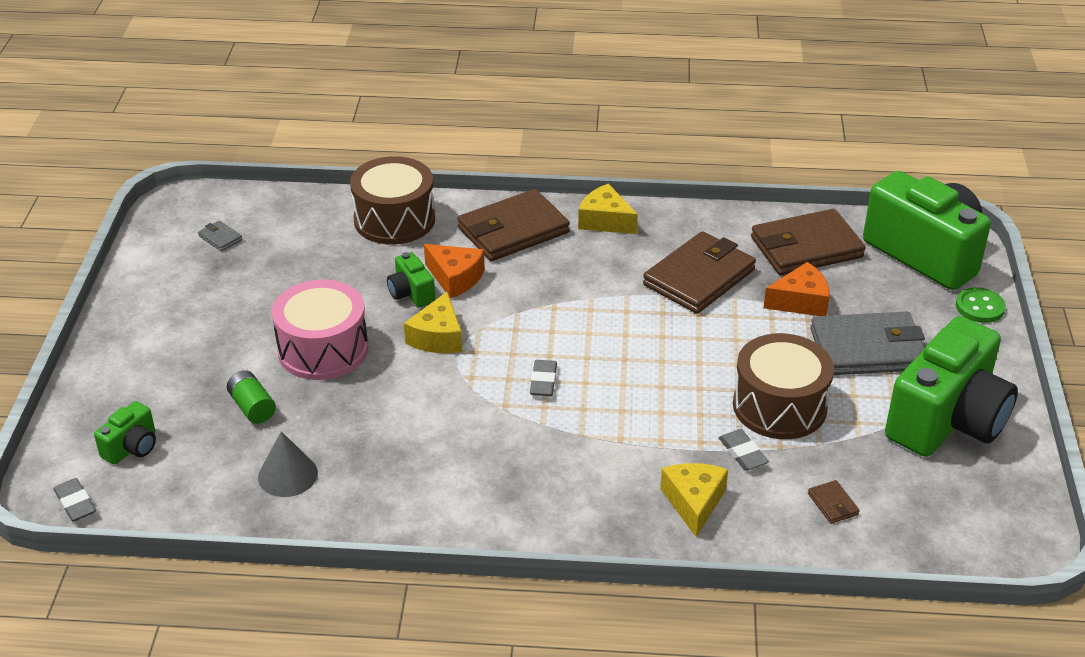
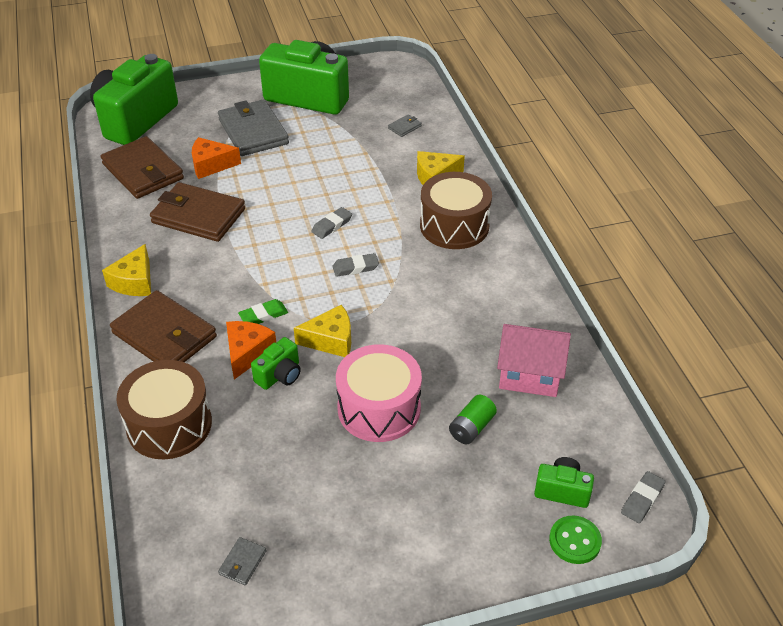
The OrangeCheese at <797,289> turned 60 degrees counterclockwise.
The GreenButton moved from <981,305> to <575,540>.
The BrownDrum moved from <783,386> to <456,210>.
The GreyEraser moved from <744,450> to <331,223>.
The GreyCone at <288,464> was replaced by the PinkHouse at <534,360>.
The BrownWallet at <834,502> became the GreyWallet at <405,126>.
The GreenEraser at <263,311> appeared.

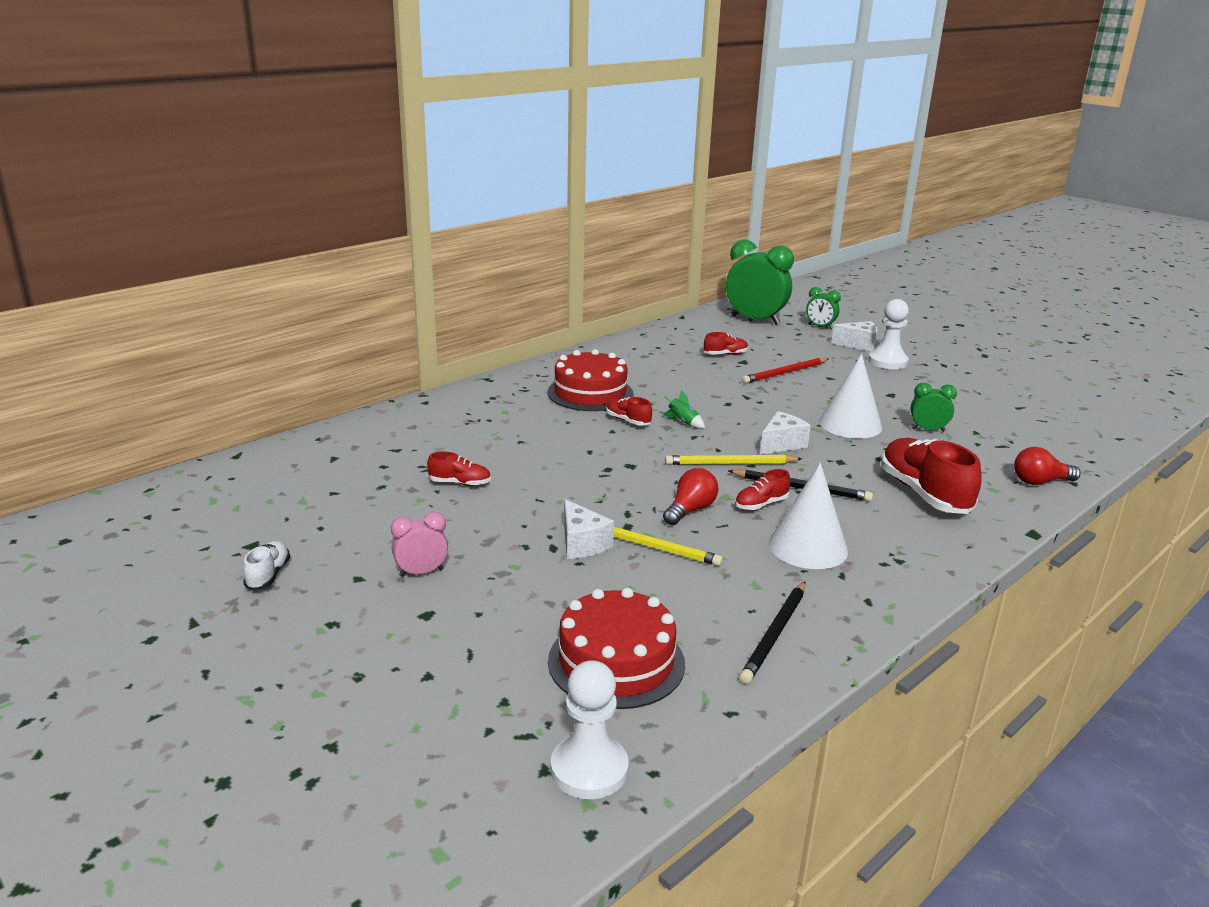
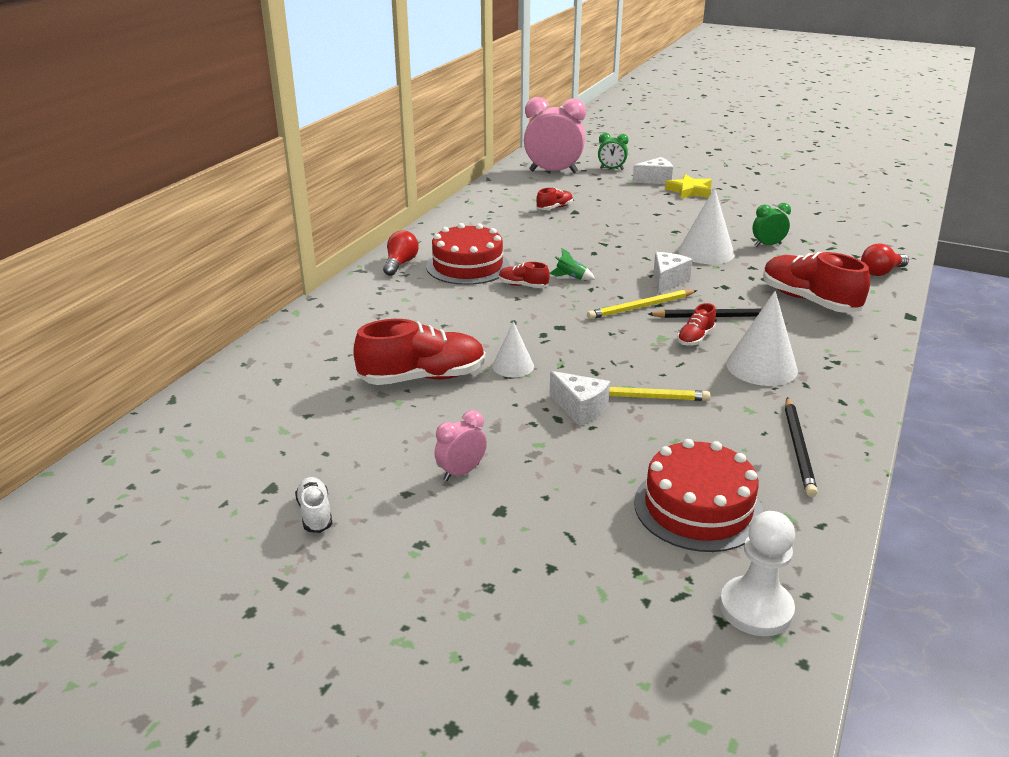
The GreenClock at <760,282> became the PinkClock at <555,135>.
The WhitePawn at <888,334> was replaced by the YellowStar at <688,186>.
The RedPencil at <785,371> disappeared.
The RedShoe at <459,469> changed to 2.05 times the size.
The RedLightBulb moved from <690,496> to <401,253>.
The WhiteCone at <513,349> appeared.

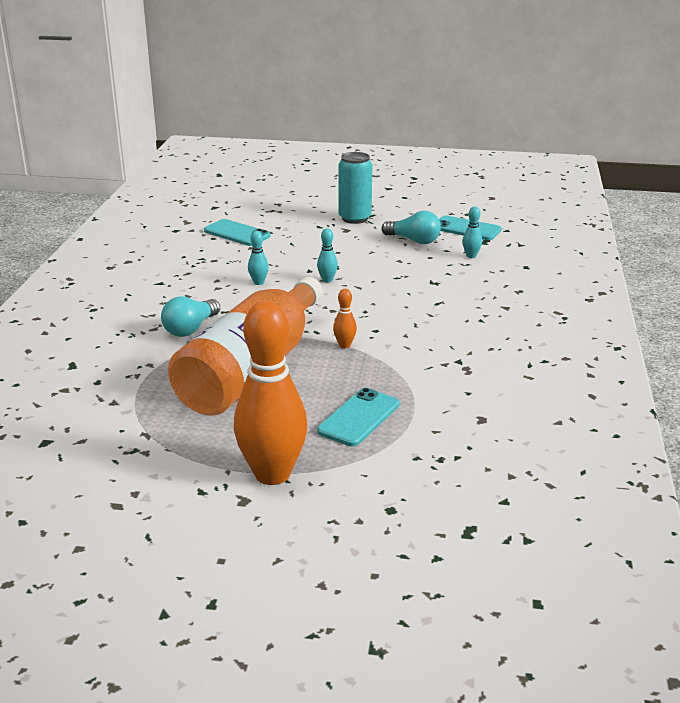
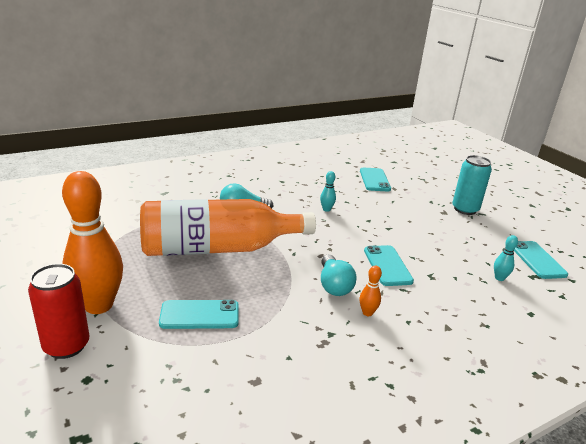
The TurquoiseLightBulb moved from <411,227> to <338,275>.
The TurquoiseBowlingPin at <327,255> disappeared.
The OrangeBowlingPin moved from <345,318> to <370,290>.
The TurquoisePhone at <389,265> appeared.
The RedCan at <59,311> appeared.

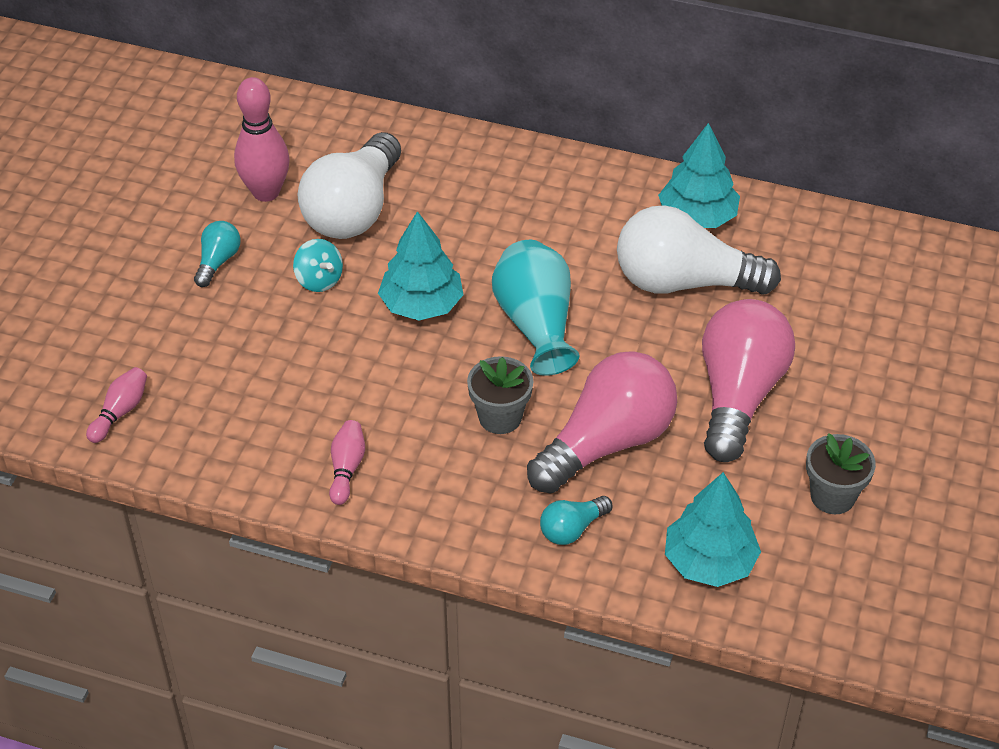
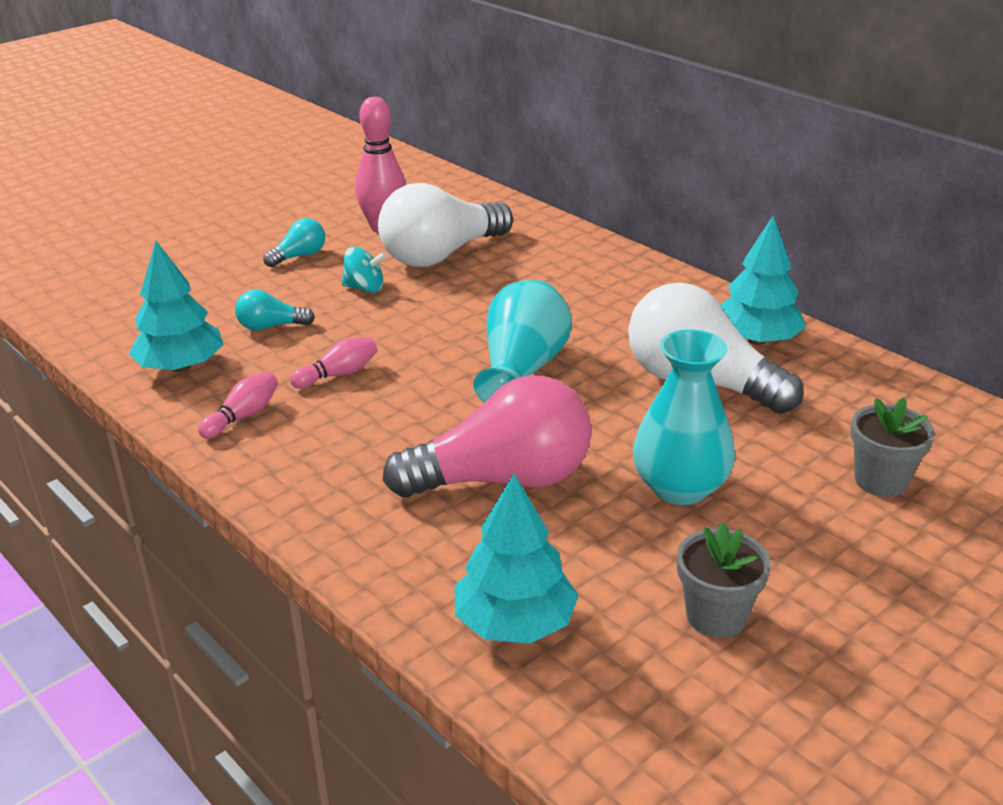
The TurquoiseTree moved from <421,266> to <176,306>.
The TurquoiseSpinningTop at <318,265> turned 75 degrees counterclockwise.
The PinkLightBulb at <748,380> was replaced by the TurquoiseVase at <684,417>.
The GreyFlowerPot moved from <500,395> to <892,447>.
The PinkBowlingPin moved from <116,405> to <334,363>.
The TurquoiseLightBulb moved from <576,520> to <275,310>.

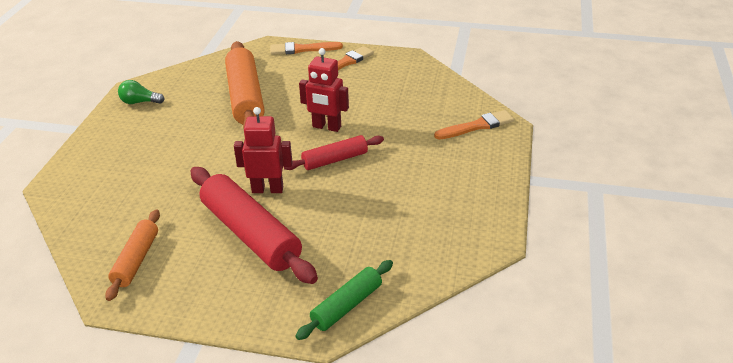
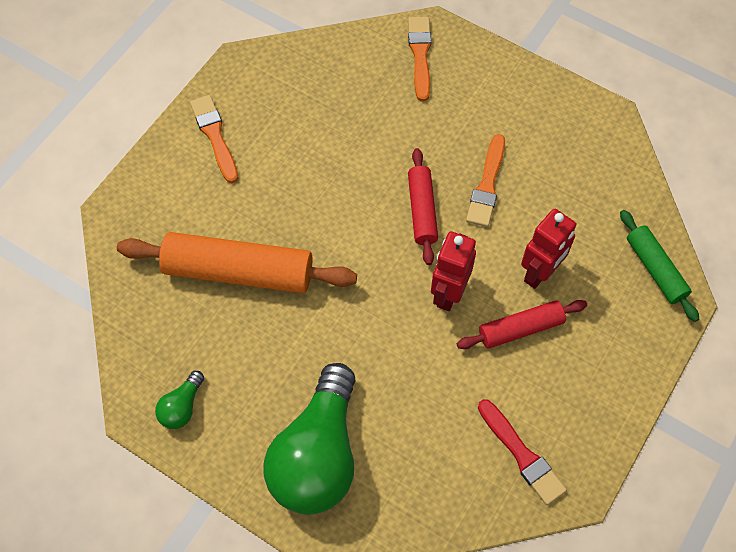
The OrangeBrush moved from <306,48> to <485,180>.
The RedRobot moved from <324,90> to <549,249>.
The RedRollingPin at <254,225> changed to 0.56 times the size.
The OrangeRollingPin at <132,255> was replaced by the RedBrush at <522,452>.
The GreenLightBulb at <309,439> appeared.

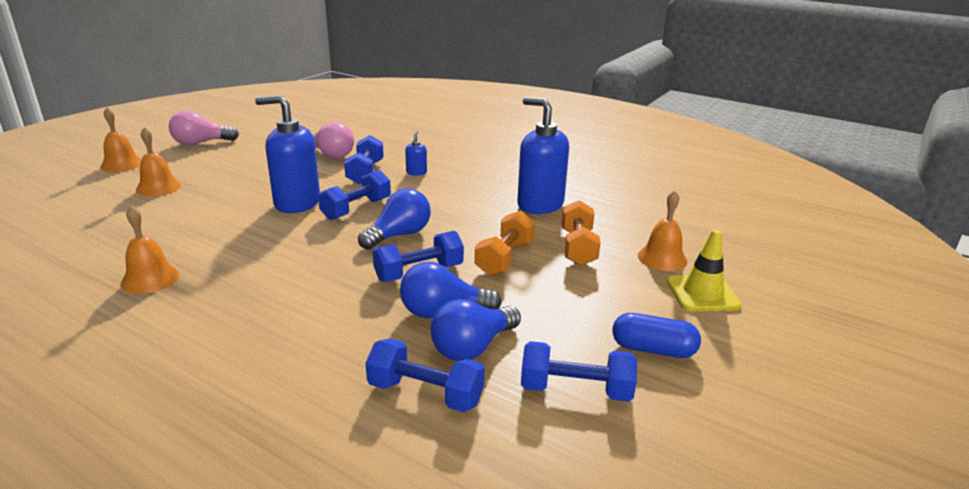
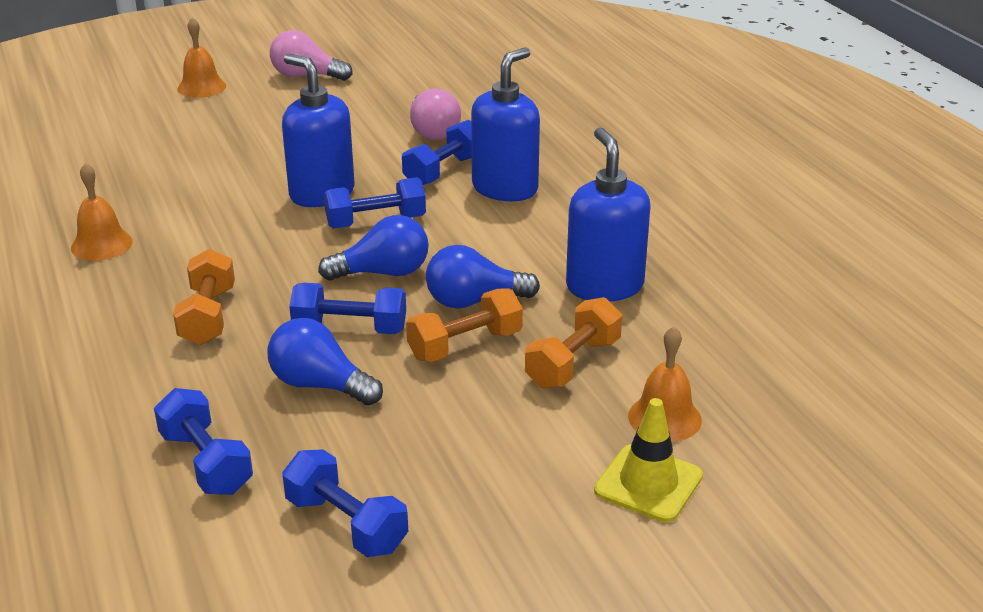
The OrangeBell at <158,161> disappeared.
The BlueSoapDispenser at <416,153> changed to 2.32 times the size.
The BlueLightBulb moved from <476,330> to <483,276>.
The BlueCapsule at <656,335> disappeared.
The OrangeDumbbell at <204,297> appeared.

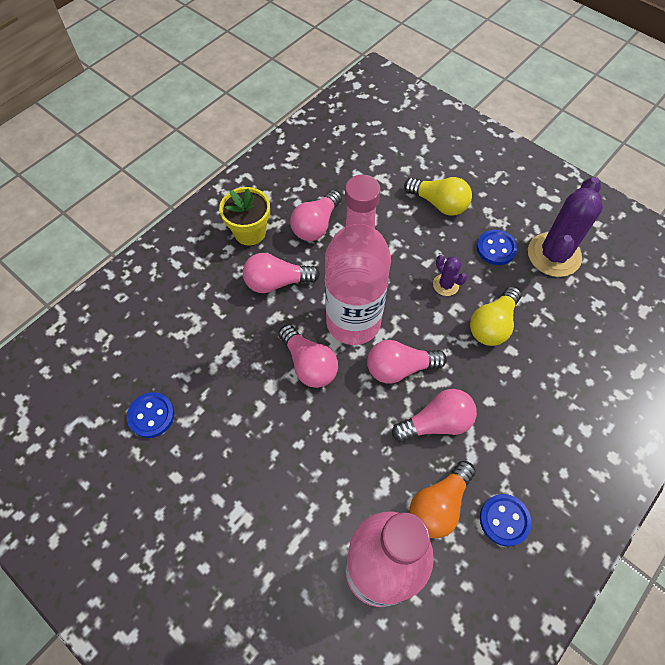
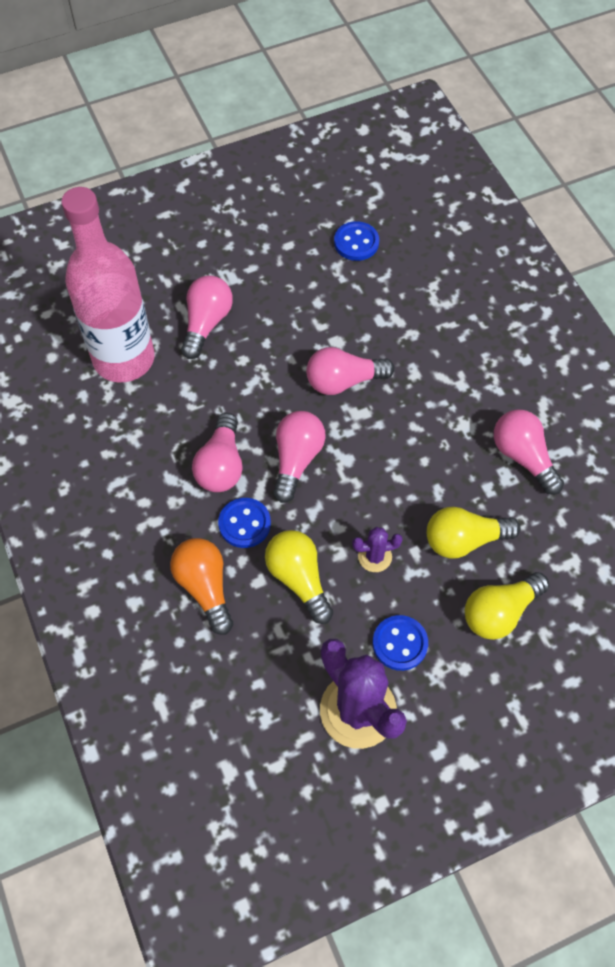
The PinkBottle at <358,259> disappeared.
The YellowFlowerPot at <244,216> disappeared.
The PinkLightBulb moved from <281,273> to <207,317>.
The OrangeLightBulb moved from <443,499> to <201,586>.
The BlueButton moved from <506,520> to <244,523>.
The YellowLightBulb at <474,533> appeared.

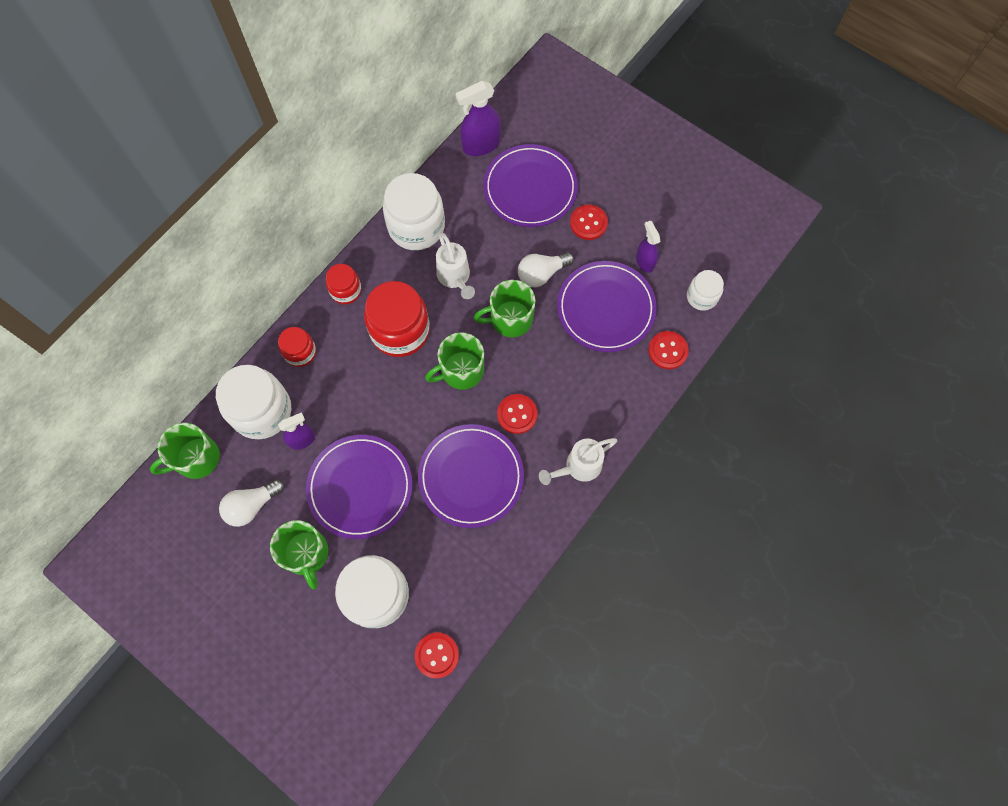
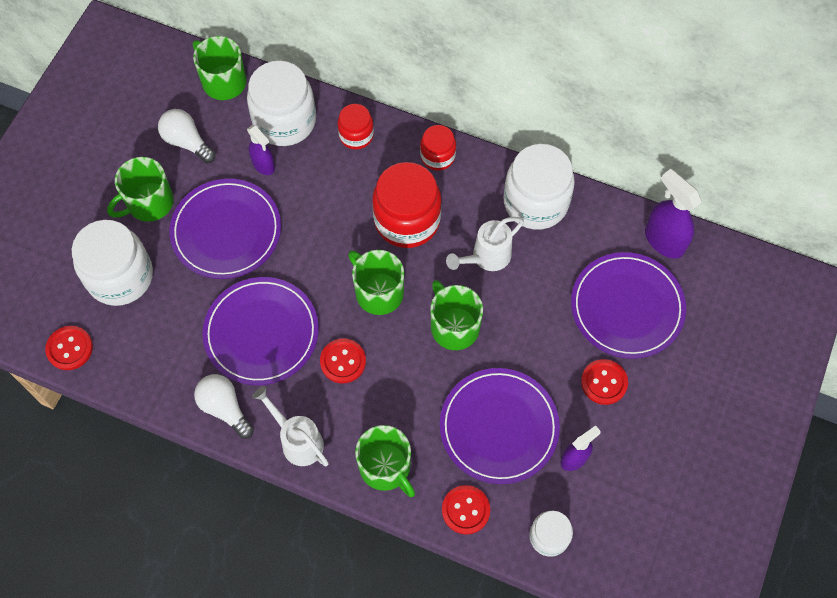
The WhiteLightBulb moved from <546,269> to <224,406>.
The GreenMug at <385,461> appeared.

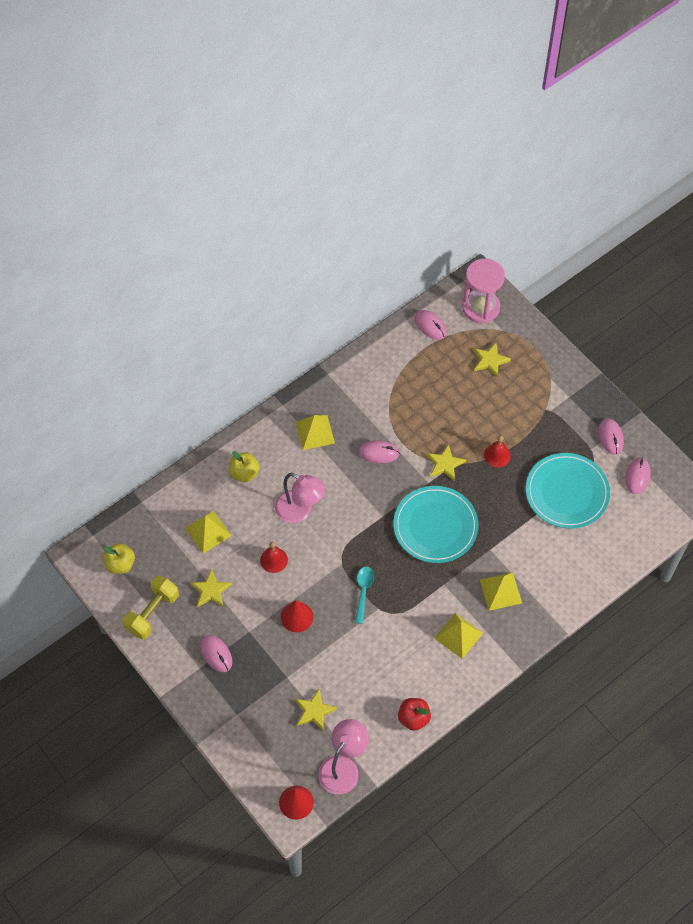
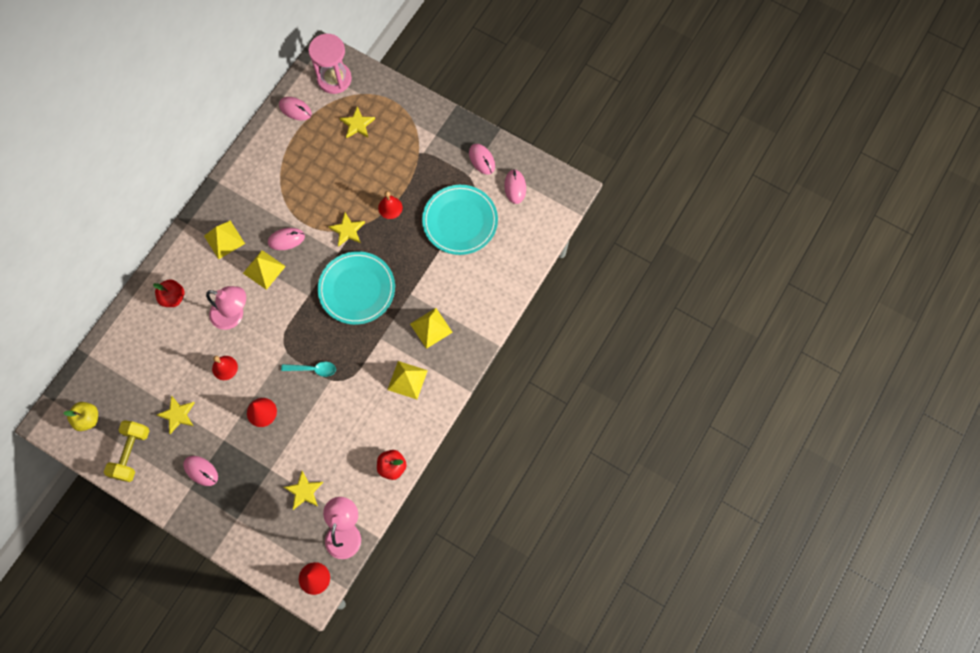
The YellowApple at <244,466> became the RedApple at <168,293>.
The YellowPyramid moved from <208,532> to <264,270>.
The TurquoiseSpoon at <364,595> turned 105 degrees clockwise.

